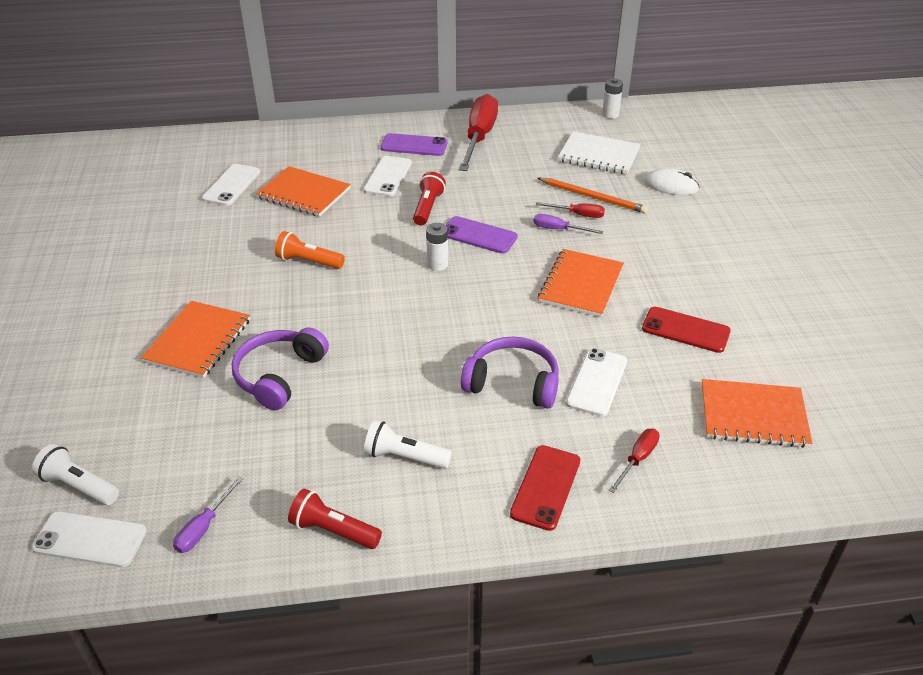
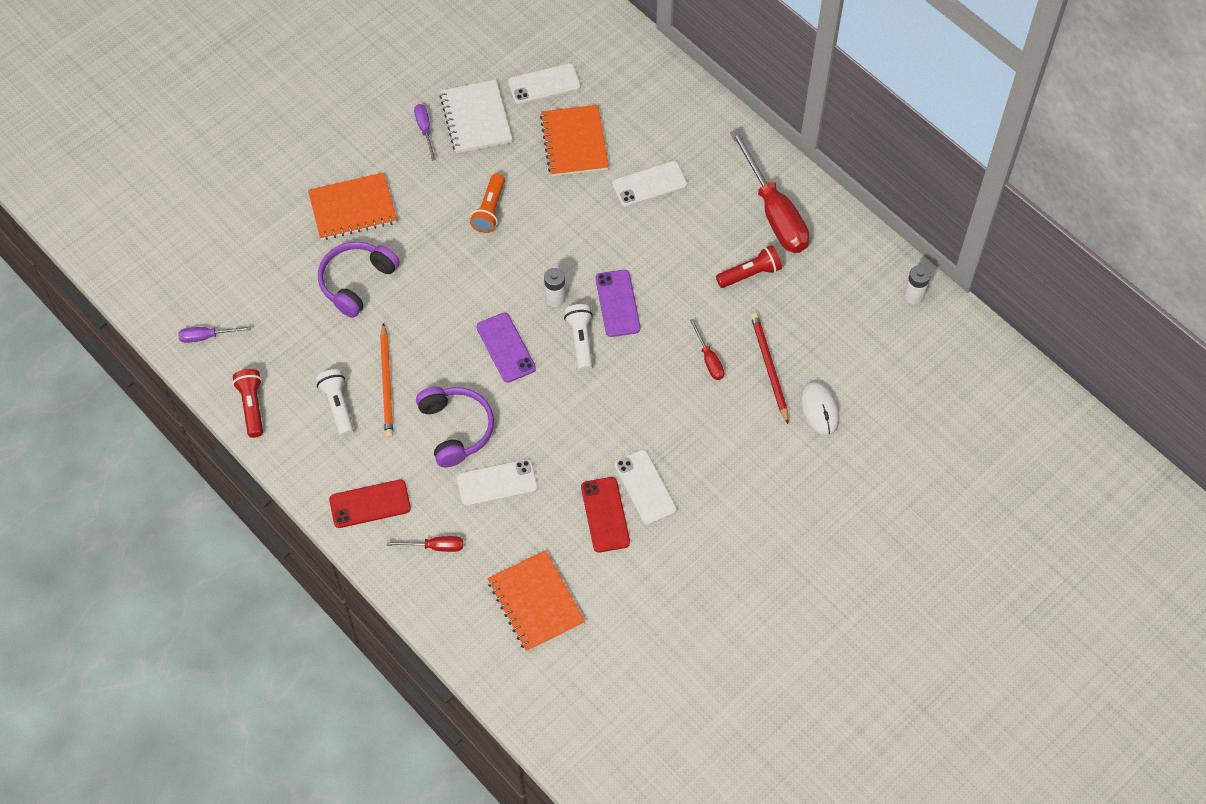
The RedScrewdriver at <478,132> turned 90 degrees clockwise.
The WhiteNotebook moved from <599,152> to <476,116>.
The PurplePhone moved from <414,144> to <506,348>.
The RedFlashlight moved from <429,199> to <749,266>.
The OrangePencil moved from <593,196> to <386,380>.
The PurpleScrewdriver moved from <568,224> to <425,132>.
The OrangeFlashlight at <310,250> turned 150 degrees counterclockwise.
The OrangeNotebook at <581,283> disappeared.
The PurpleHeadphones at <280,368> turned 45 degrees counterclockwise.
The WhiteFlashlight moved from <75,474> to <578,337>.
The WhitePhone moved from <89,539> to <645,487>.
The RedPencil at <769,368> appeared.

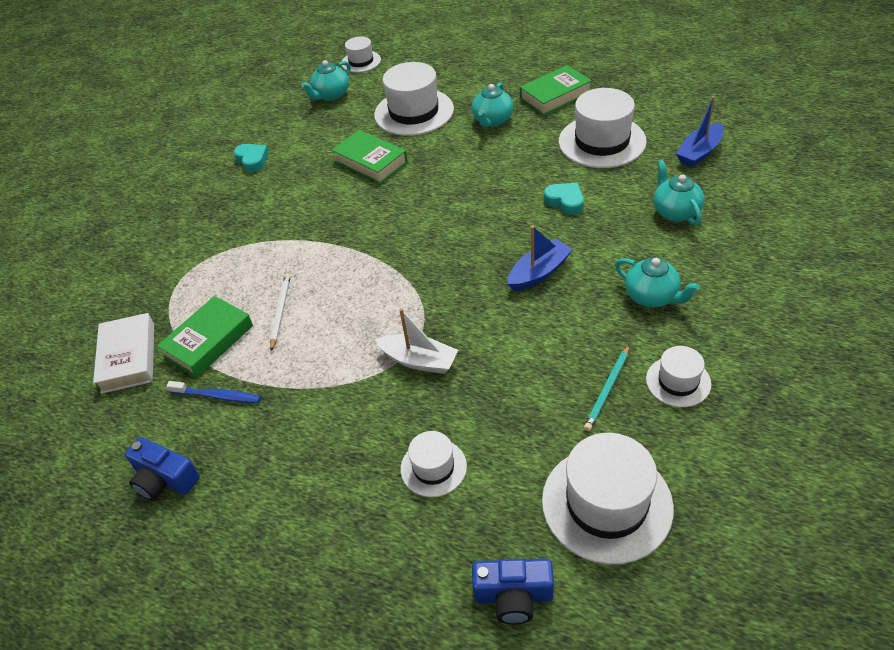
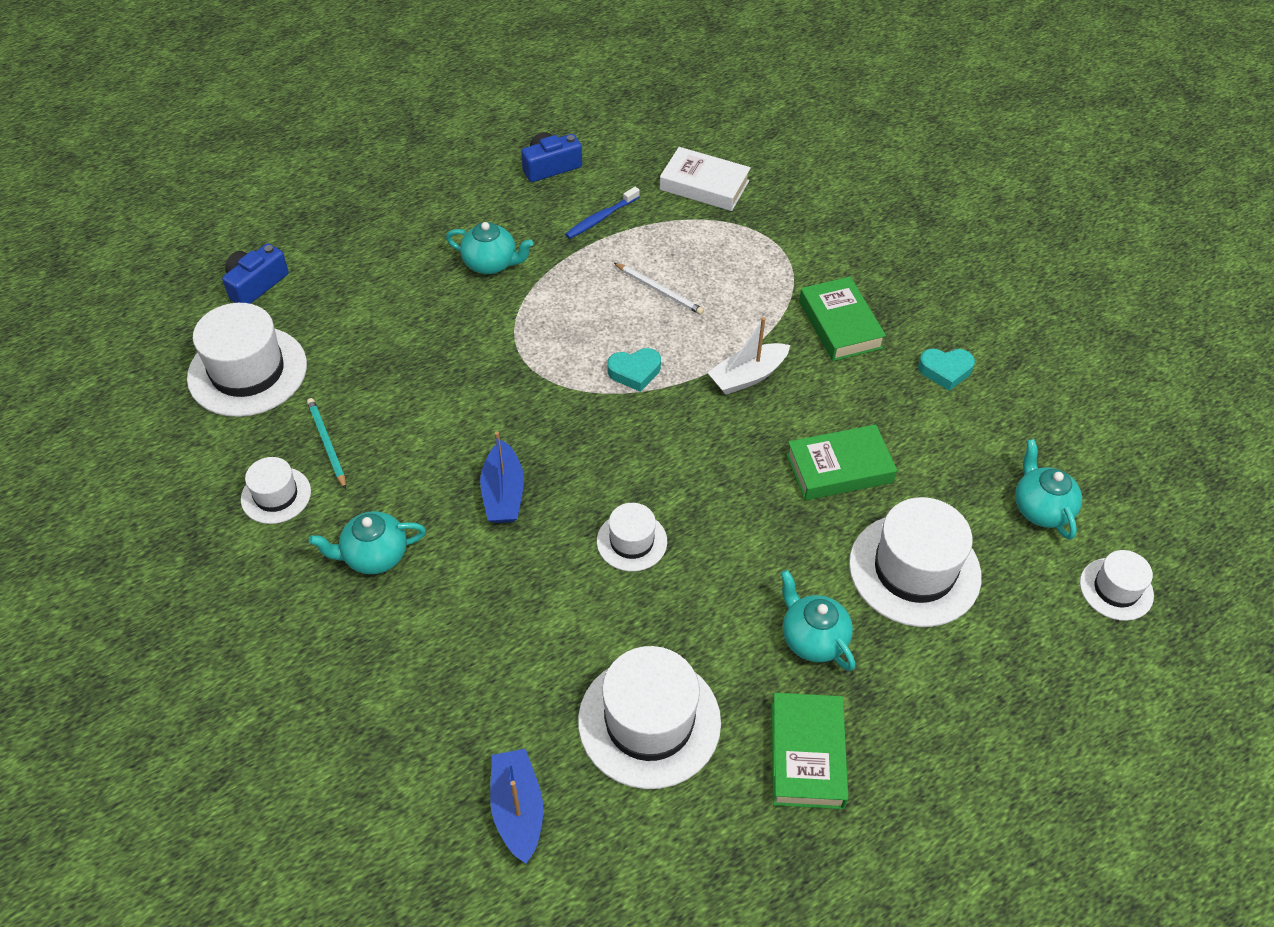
The TurquoiseTeapot moved from <679,192> to <489,248>.
The TurquoiseHeart moved from <564,199> to <634,370>.
The GreenBook moved from <205,337> to <842,319>.
The WhiteBoat moved from <416,341> to <748,356>.
The WhiteHat moved from <433,464> to <632,537>.

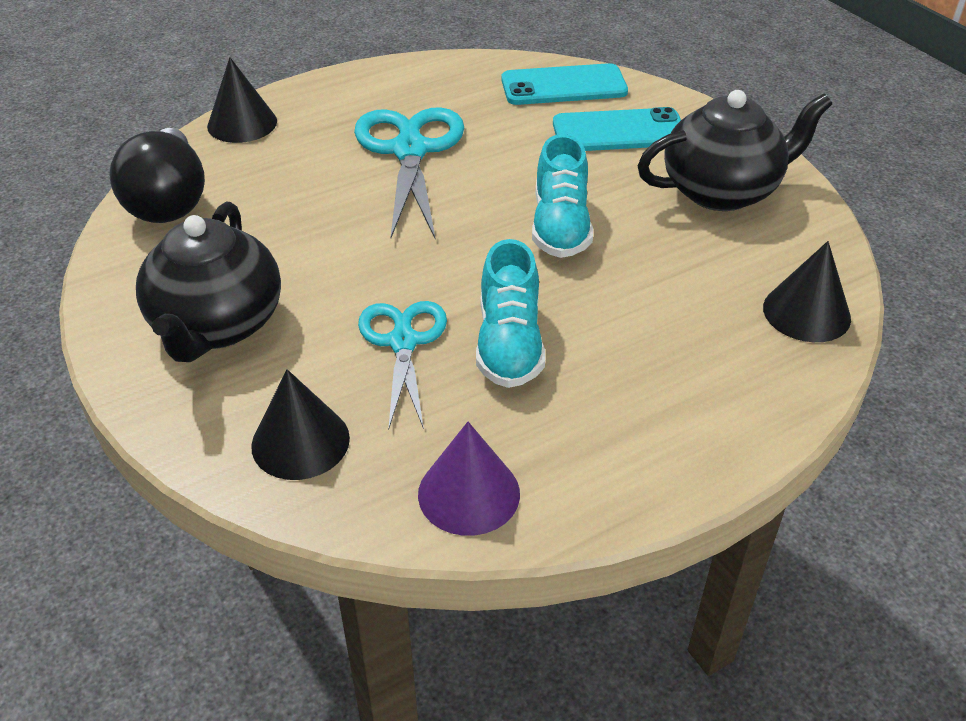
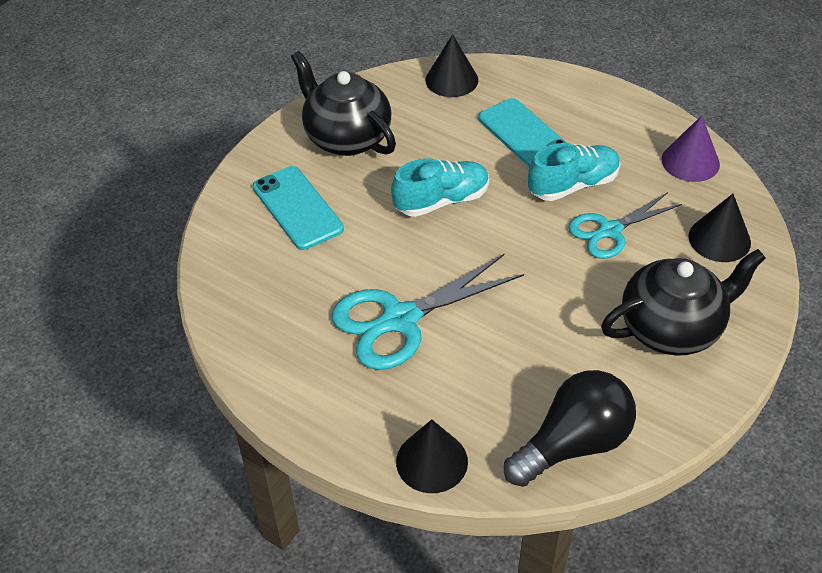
The TurquoisePhone moved from <564,84> to <522,132>.

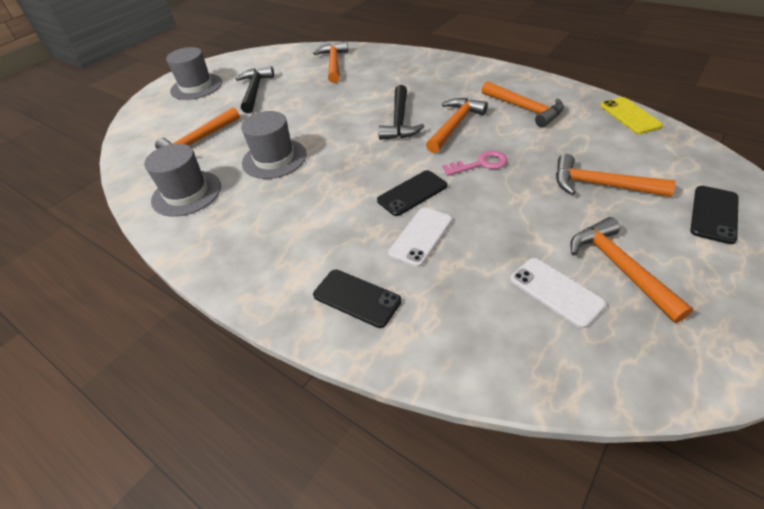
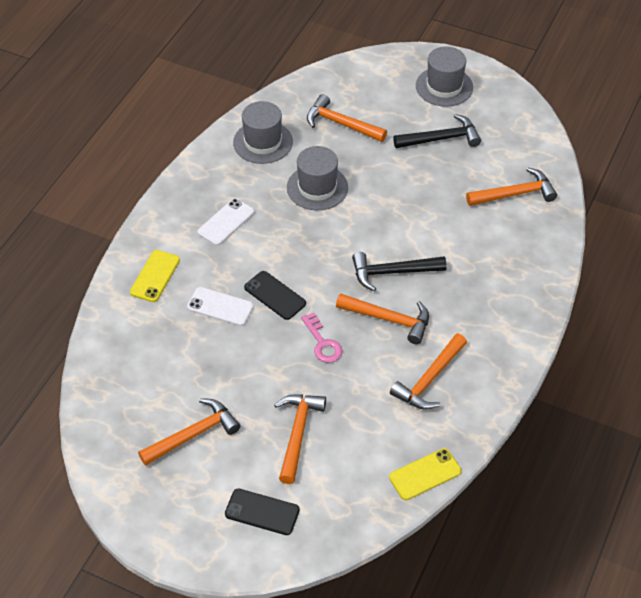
The WhitePhone moved from <558,293> to <226,222>.
The BlackPhone at <357,298> became the YellowPhone at <155,276>.

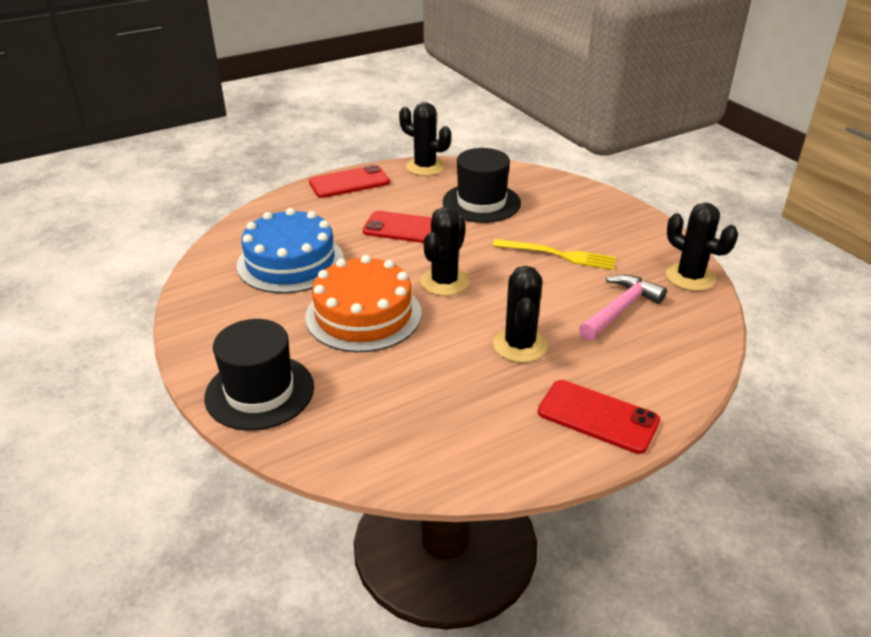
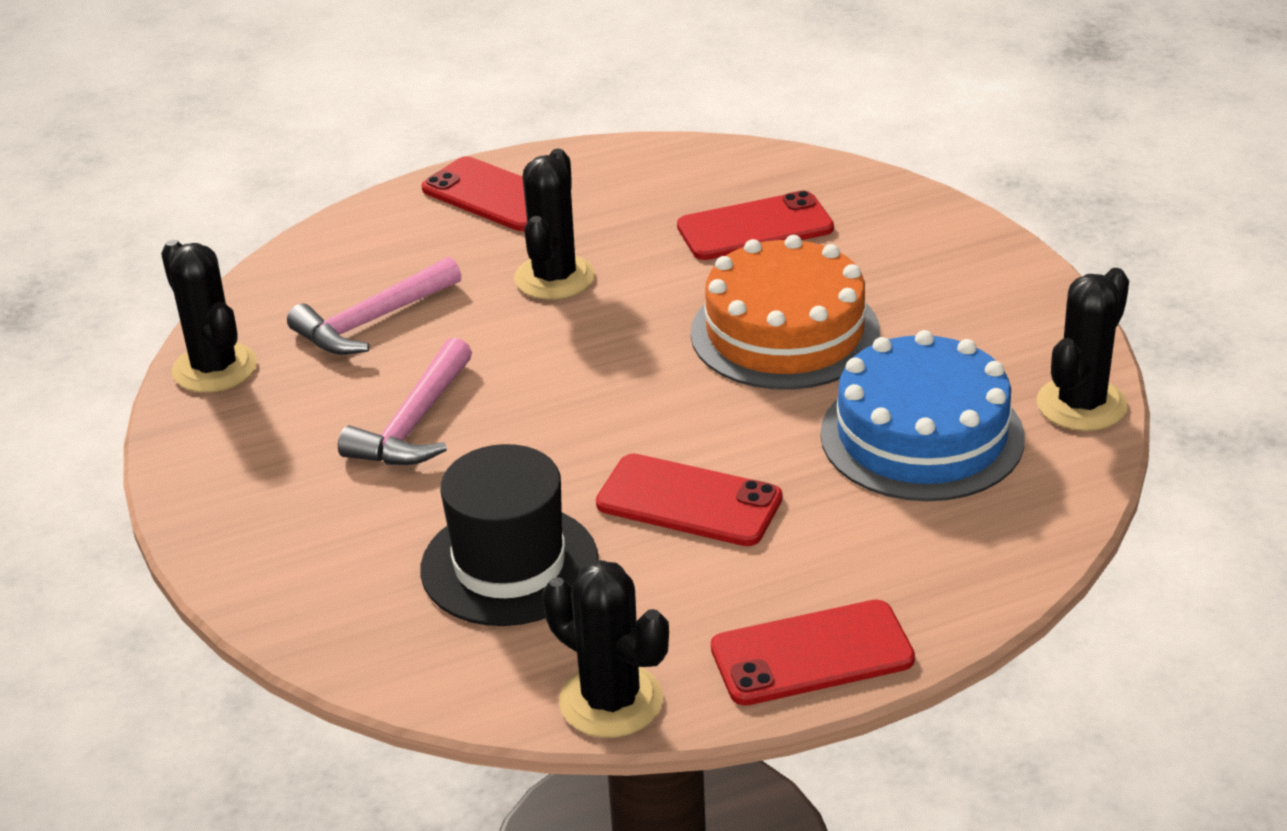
The BlackCactus moved from <444,251> to <1083,349>.
The YellowFork at <554,254> was replaced by the PinkHammer at <405,401>.
The BlackHat at <259,375> disappeared.
The RedPhone at <755,225> appeared.

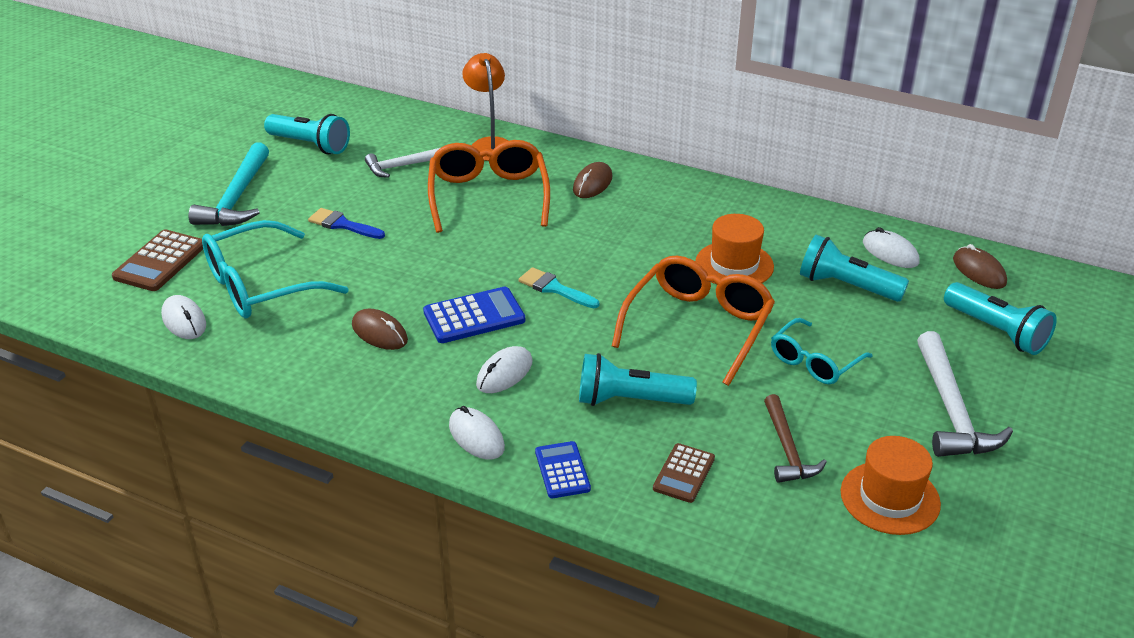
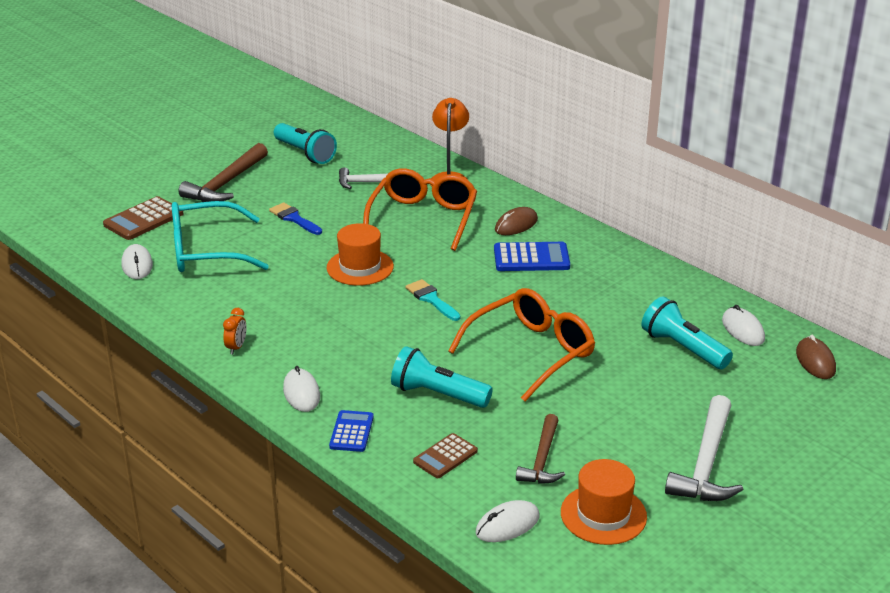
The TurquoiseHammer at <229,184> became the BrownHammer at <223,172>.
The OrangeHat moved from <734,249> to <360,254>.
The TurquoiseFlashlight at <1000,318> disappeared.
The BlueCalculator moved from <474,315> to <532,256>.
The BrownMouse at <380,329> disappeared.
The TurquoiseGlasses at <822,351> disappeared.
The WhiteMouse moved from <504,369> to <508,521>.
The OrangeClock at <234,331> appeared.

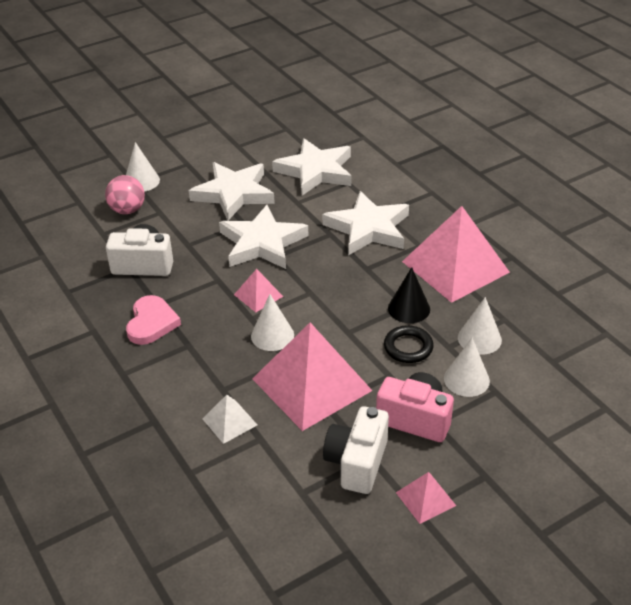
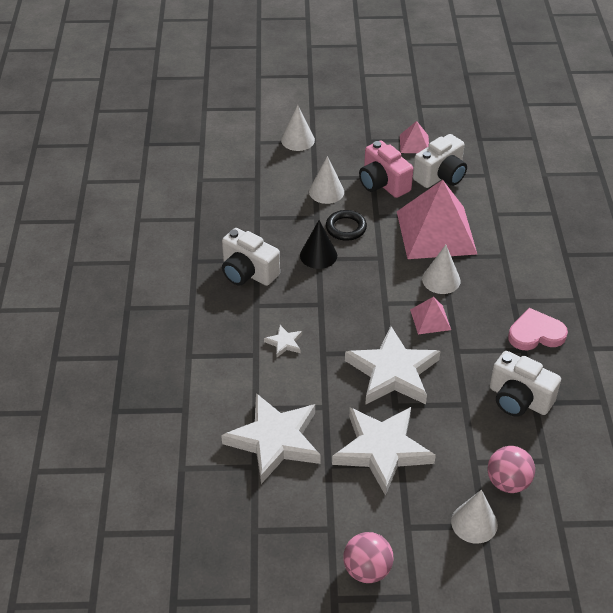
The WhiteStar at <365,223> changed to 0.42 times the size.
The PinkPyramid at <456,254> was replaced by the WhiteCamera at <251,257>.
The PinkHeart at <153,320> turned 45 degrees clockwise.
The WhiteCone moved from <480,326> to <298,128>.
The WhitePyramid at <229,419> disappeared.
The PinkBall at <368,557> appeared.

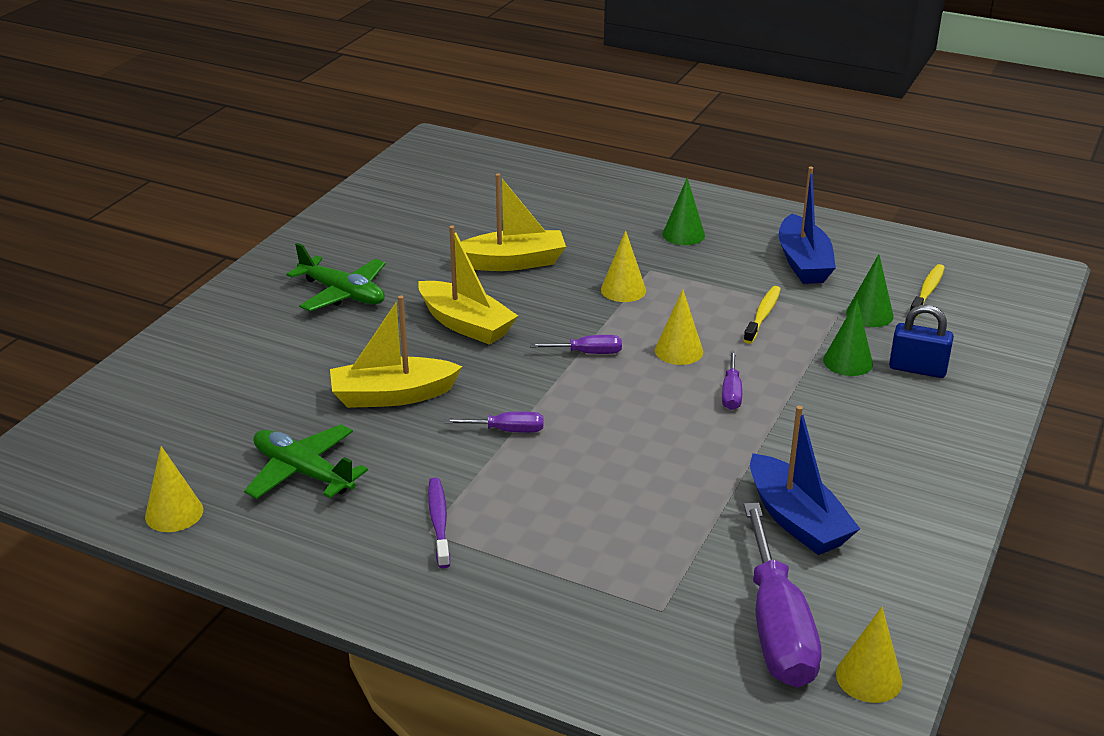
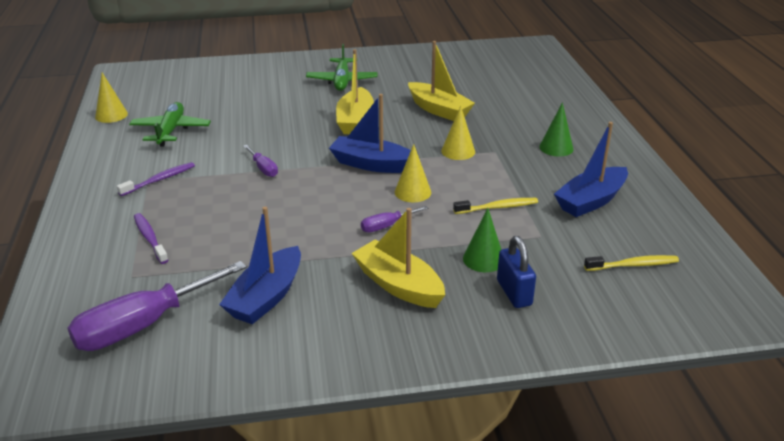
The GreenCone at <870,290> disappeared.
The YellowBoat moved from <396,351> to <398,258>.
The PurpleScrewdriver at <576,344> was replaced by the BlueBoat at <370,133>.
The YellowCone at <869,655> disappeared.
The PurpleToothbrush at <151,238> appeared.

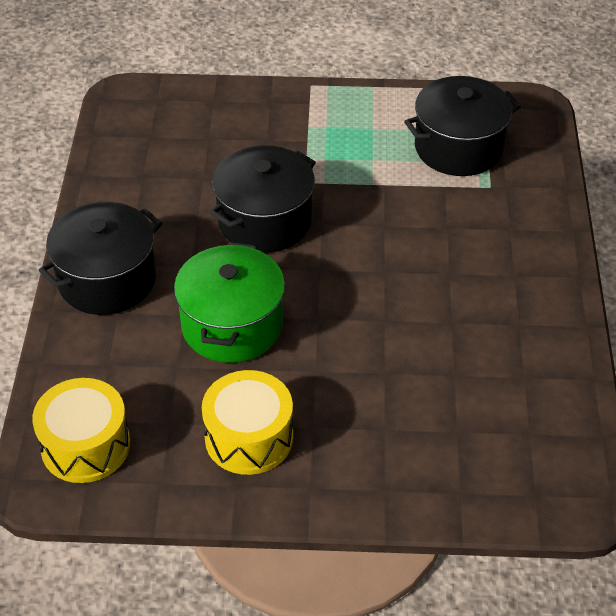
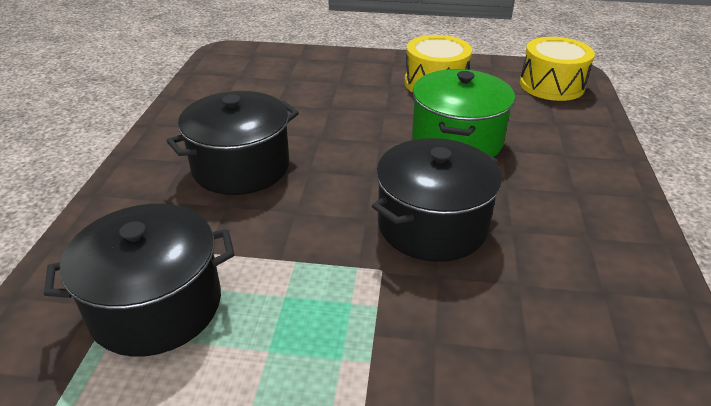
The BlackPot moved from <100,258> to <233,143>.

